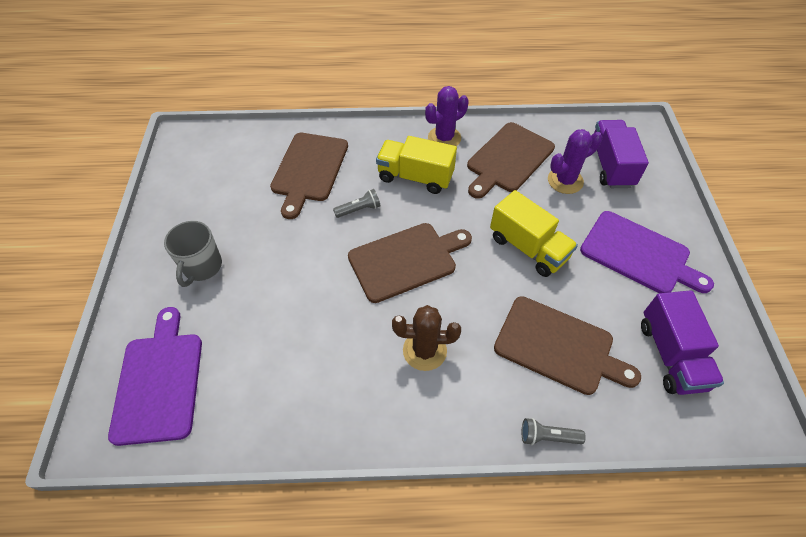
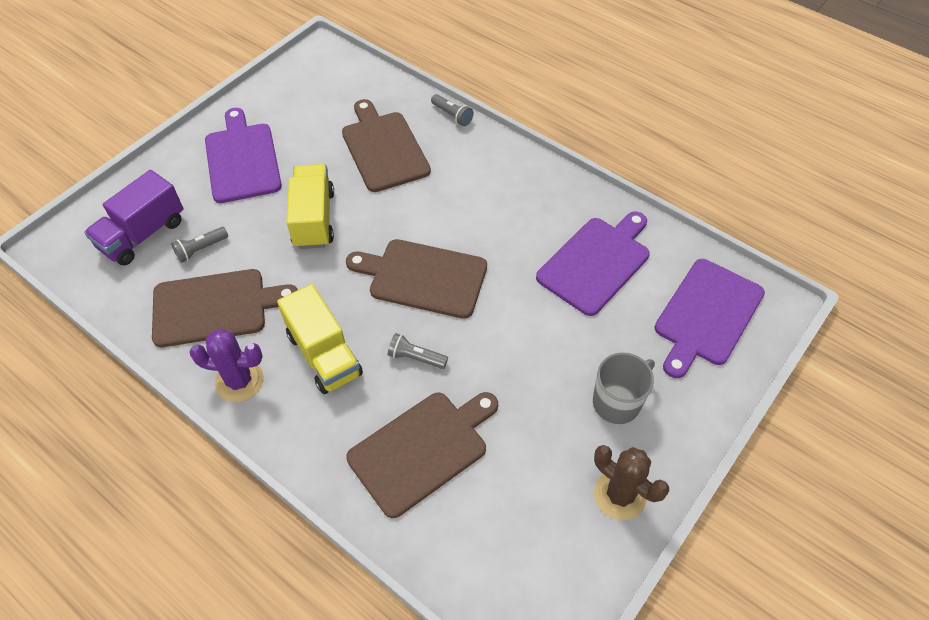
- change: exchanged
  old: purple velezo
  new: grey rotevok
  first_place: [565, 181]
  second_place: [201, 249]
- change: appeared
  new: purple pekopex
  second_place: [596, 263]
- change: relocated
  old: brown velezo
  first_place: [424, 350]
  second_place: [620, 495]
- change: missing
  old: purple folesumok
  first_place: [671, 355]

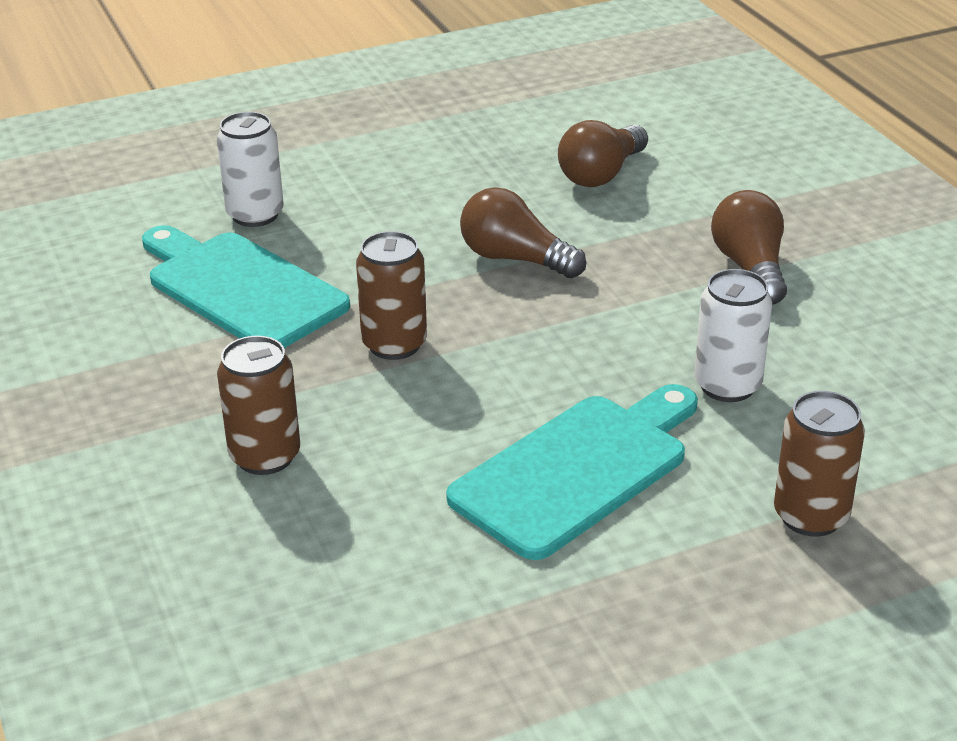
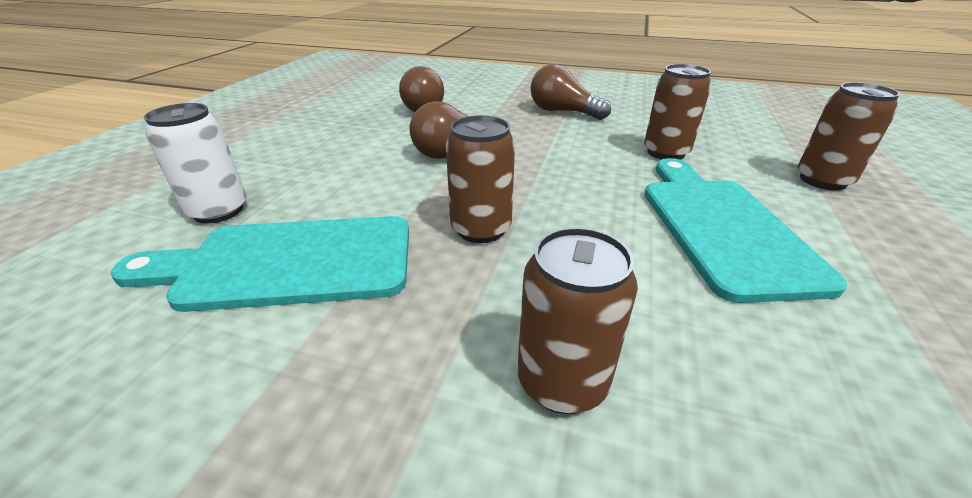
- change: colour
  old: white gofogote
  new: brown gofogote
  first_place: [727, 385]
  second_place: [665, 153]

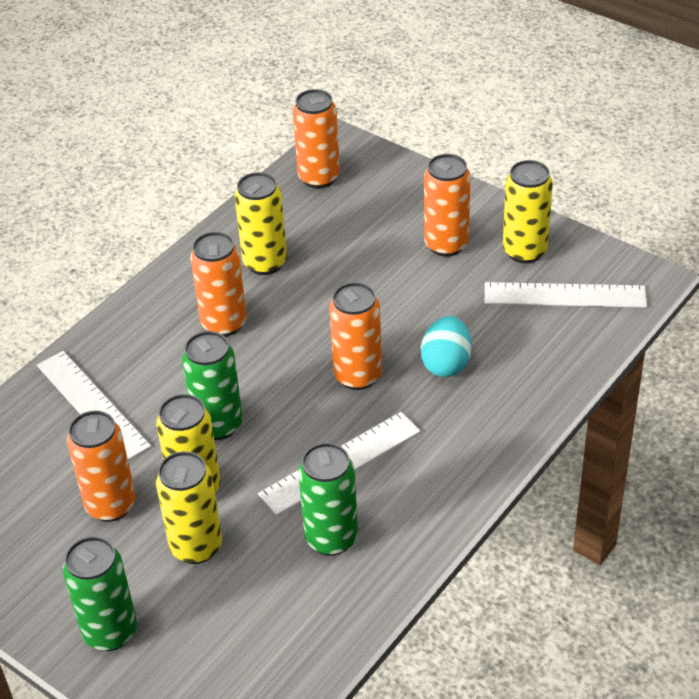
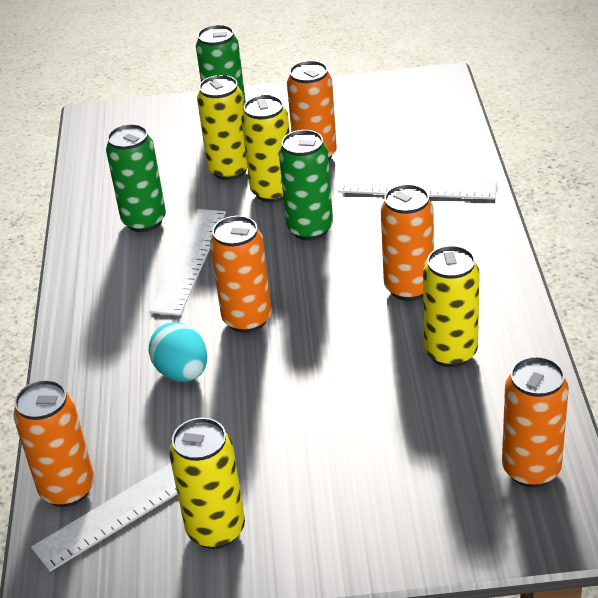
- change: relocated
  old: orange gofogote
  first_place: [446, 244]
  second_place: [67, 489]

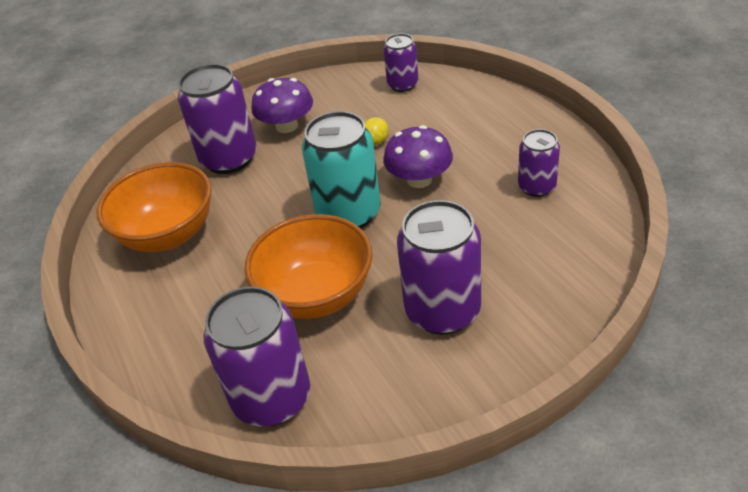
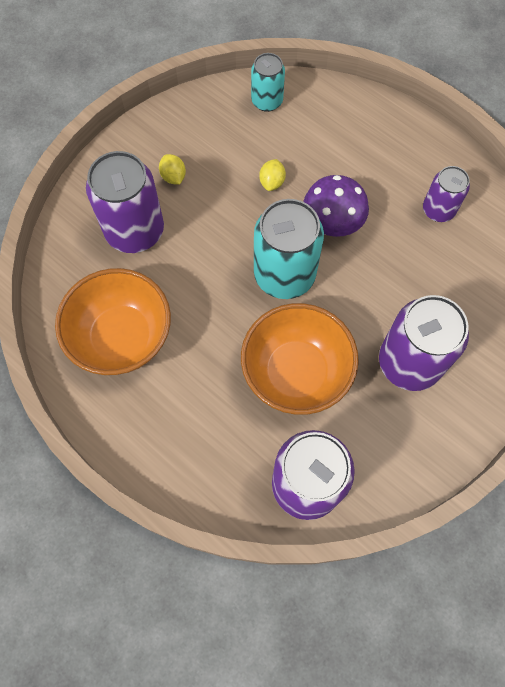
- change: exchanged
  old: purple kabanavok
  new: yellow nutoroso
  first_place: [286, 126]
  second_place: [173, 177]
- change: colour
  old: purple gofogote
  new: turquoise gofogote
  first_place: [402, 85]
  second_place: [267, 101]

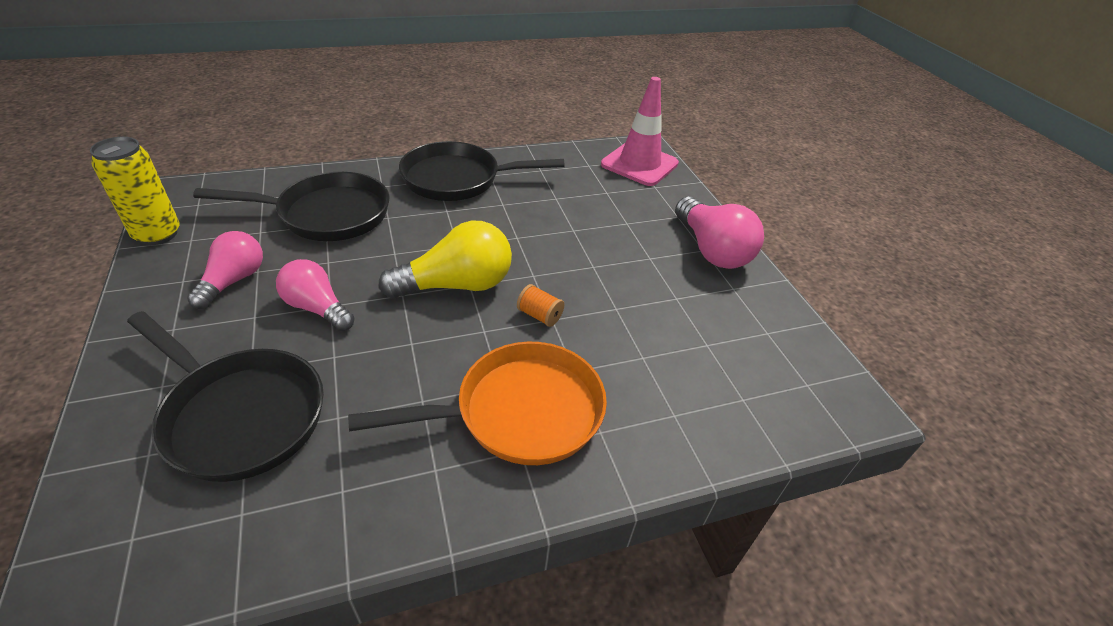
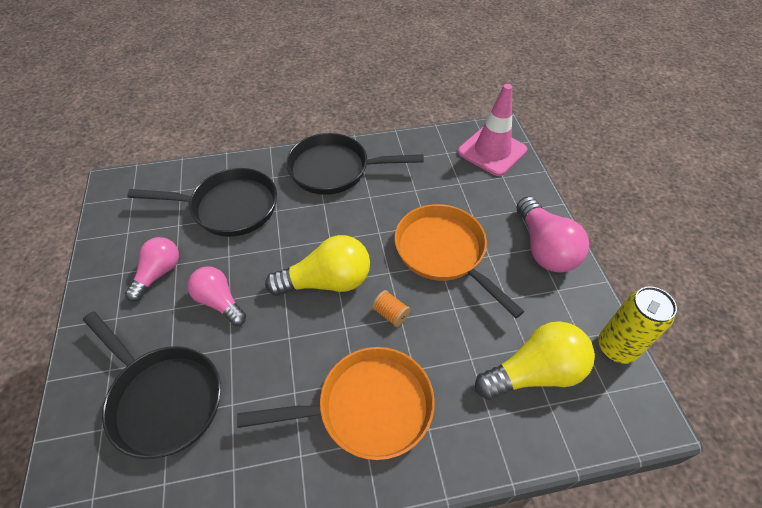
- change: appeared
  new: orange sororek
  second_place: [444, 253]
- change: appeared
  new: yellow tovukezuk
  second_place: [534, 372]
- change: relocated
  old: yellow gofogote
  first_place: [157, 234]
  second_place: [616, 347]

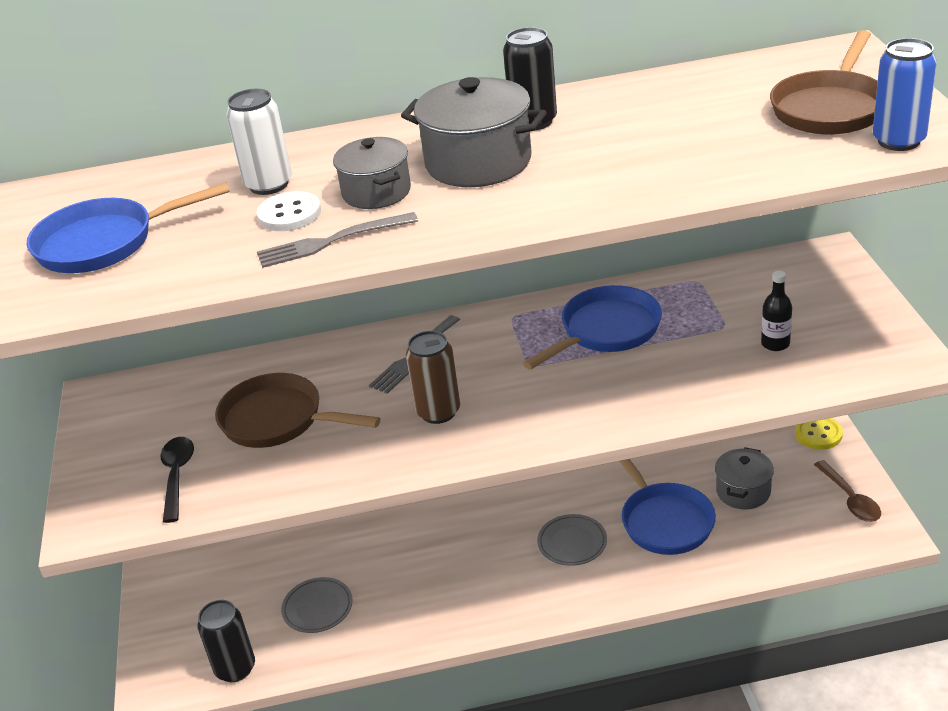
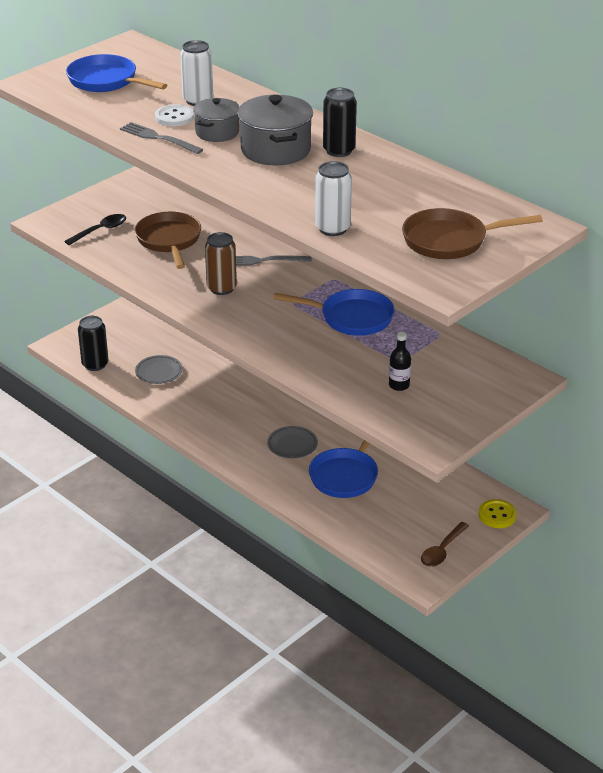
- change: appeared
  new: white gofogote
  second_place: [332, 228]
- change: missing
  old: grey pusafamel
  first_place: [743, 491]
- change: missing
  old: blue gofogote
  first_place: [898, 141]

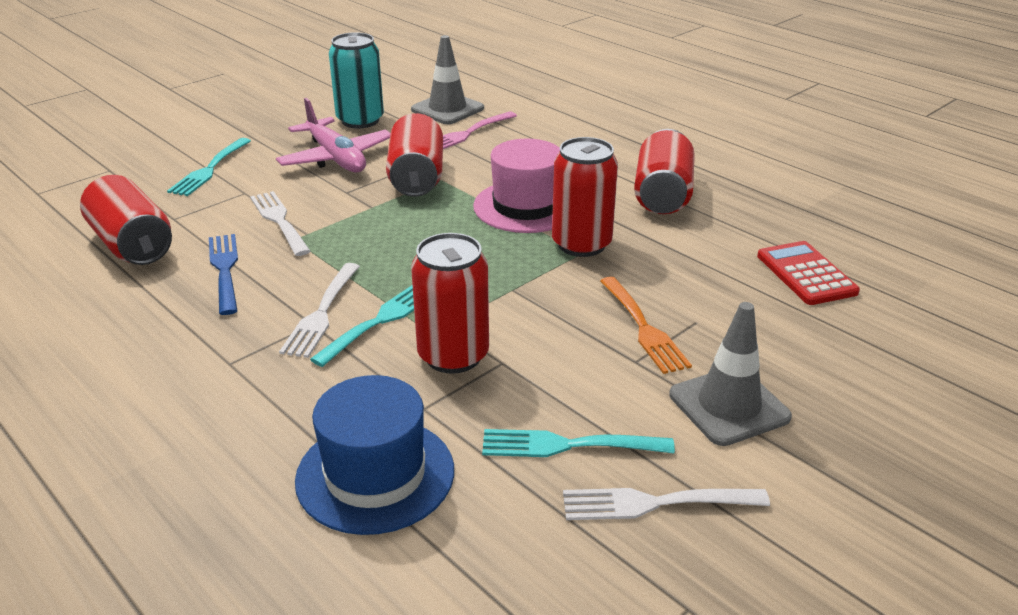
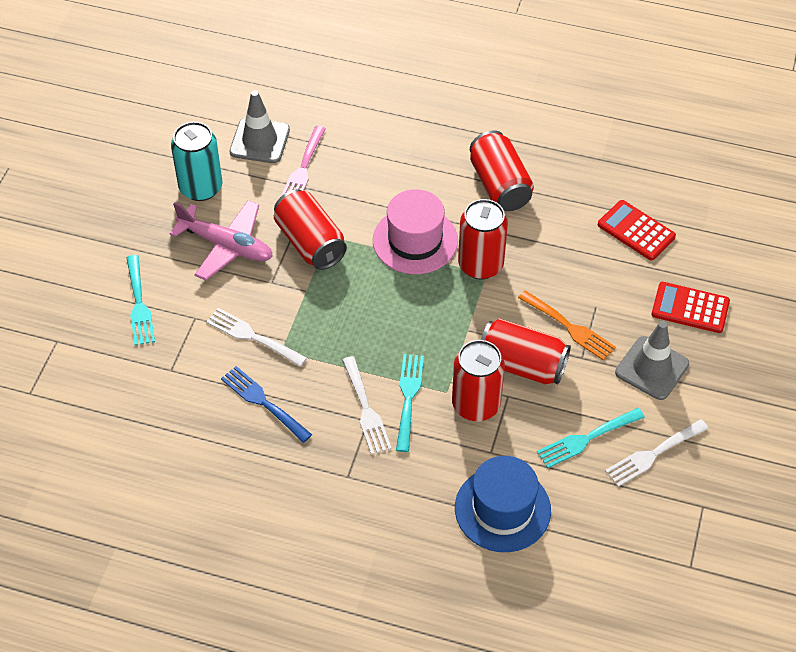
- change: relocated
  old: red gofogote
  first_place: [133, 245]
  second_place: [522, 365]
- change: appeared
  new: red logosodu
  second_place: [690, 308]

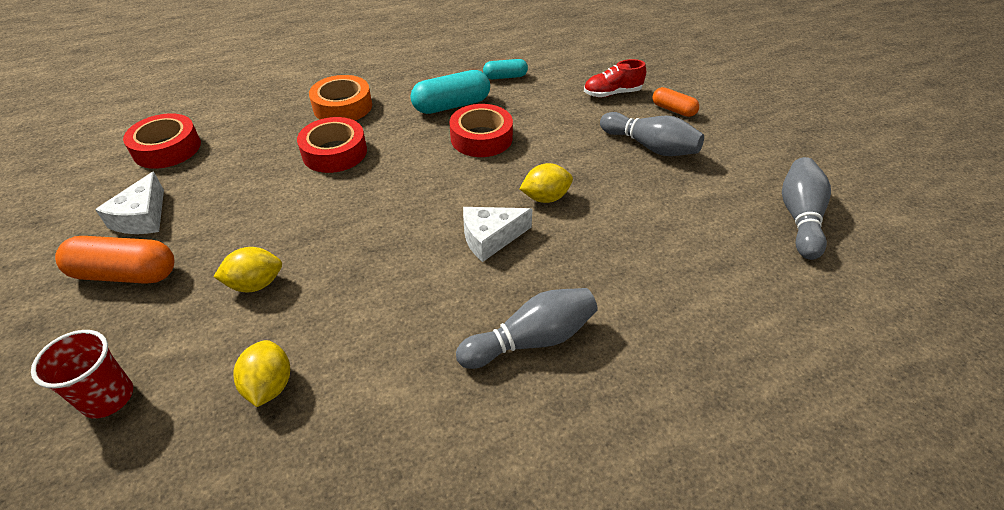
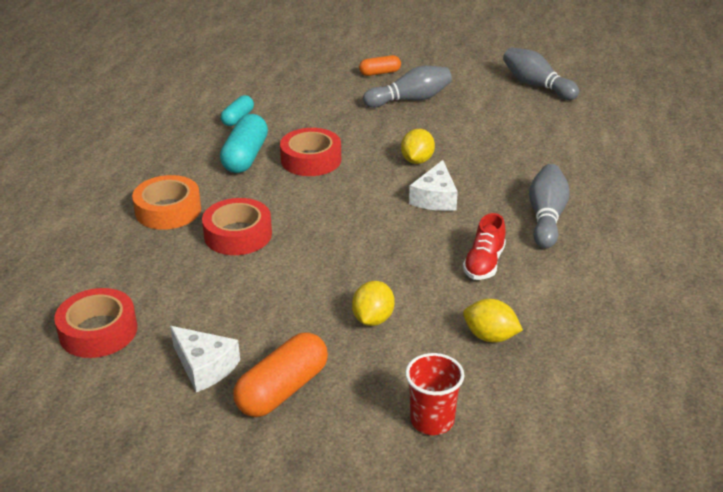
- change: relocated
  old: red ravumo
  first_place: [612, 93]
  second_place: [484, 263]

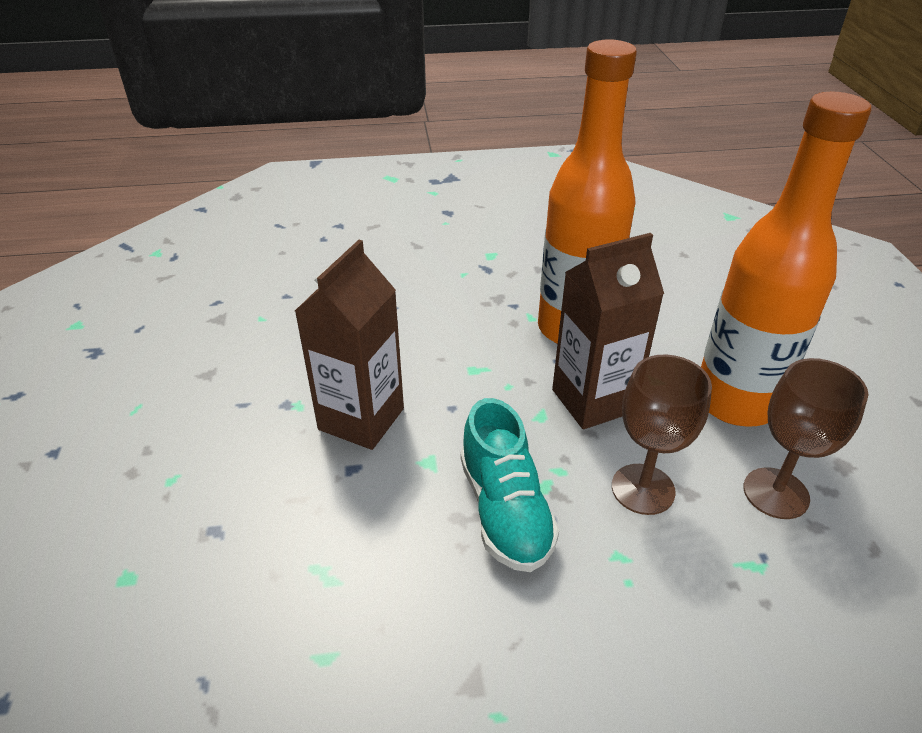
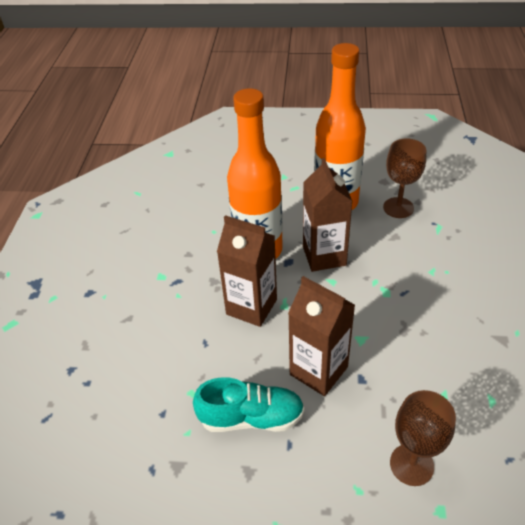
- change: relocated
  old: turquoise ravumo
  first_place: [505, 510]
  second_place: [251, 417]
- change: appeared
  new: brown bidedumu
  second_place: [251, 307]
- change: relocated
  old: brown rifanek
  first_place: [643, 489]
  second_place: [411, 464]

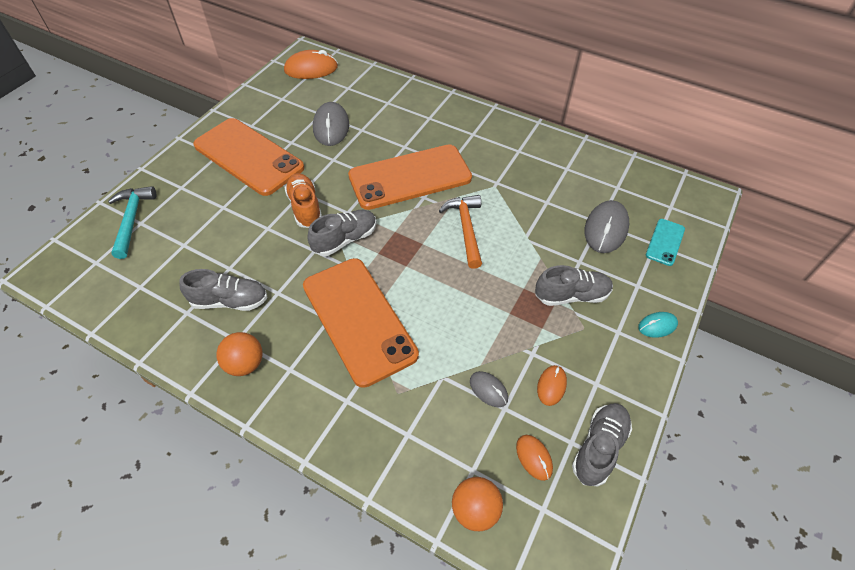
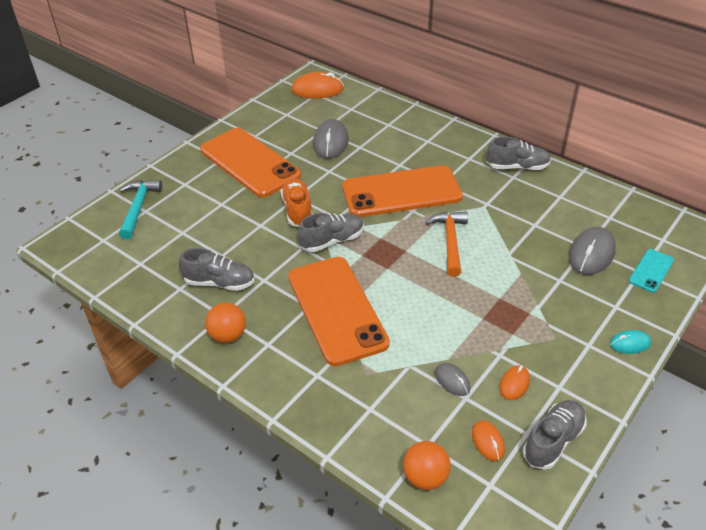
- change: relocated
  old: grey ravumo
  first_place: [571, 295]
  second_place: [517, 167]

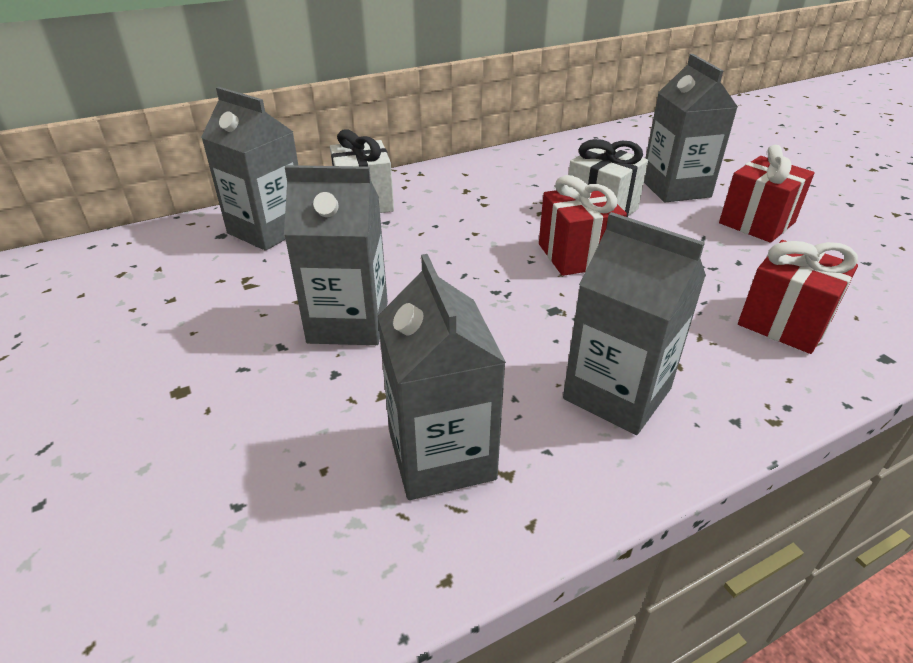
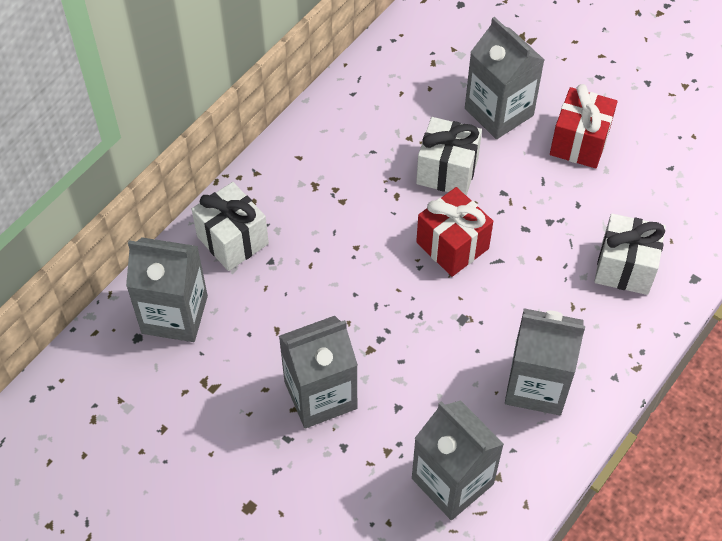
- change: colour
  old: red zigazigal
  new: white zigazigal
  first_place: [784, 323]
  second_place: [625, 267]

